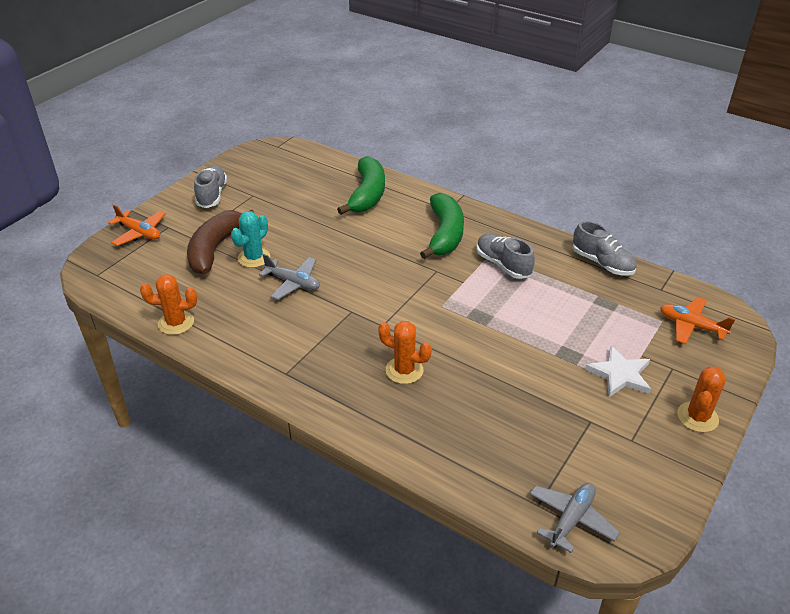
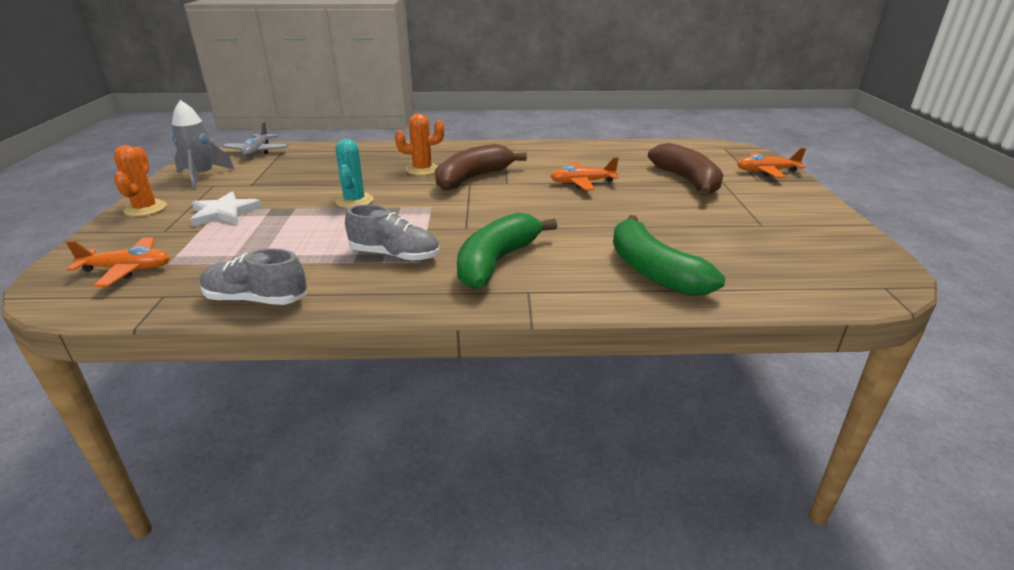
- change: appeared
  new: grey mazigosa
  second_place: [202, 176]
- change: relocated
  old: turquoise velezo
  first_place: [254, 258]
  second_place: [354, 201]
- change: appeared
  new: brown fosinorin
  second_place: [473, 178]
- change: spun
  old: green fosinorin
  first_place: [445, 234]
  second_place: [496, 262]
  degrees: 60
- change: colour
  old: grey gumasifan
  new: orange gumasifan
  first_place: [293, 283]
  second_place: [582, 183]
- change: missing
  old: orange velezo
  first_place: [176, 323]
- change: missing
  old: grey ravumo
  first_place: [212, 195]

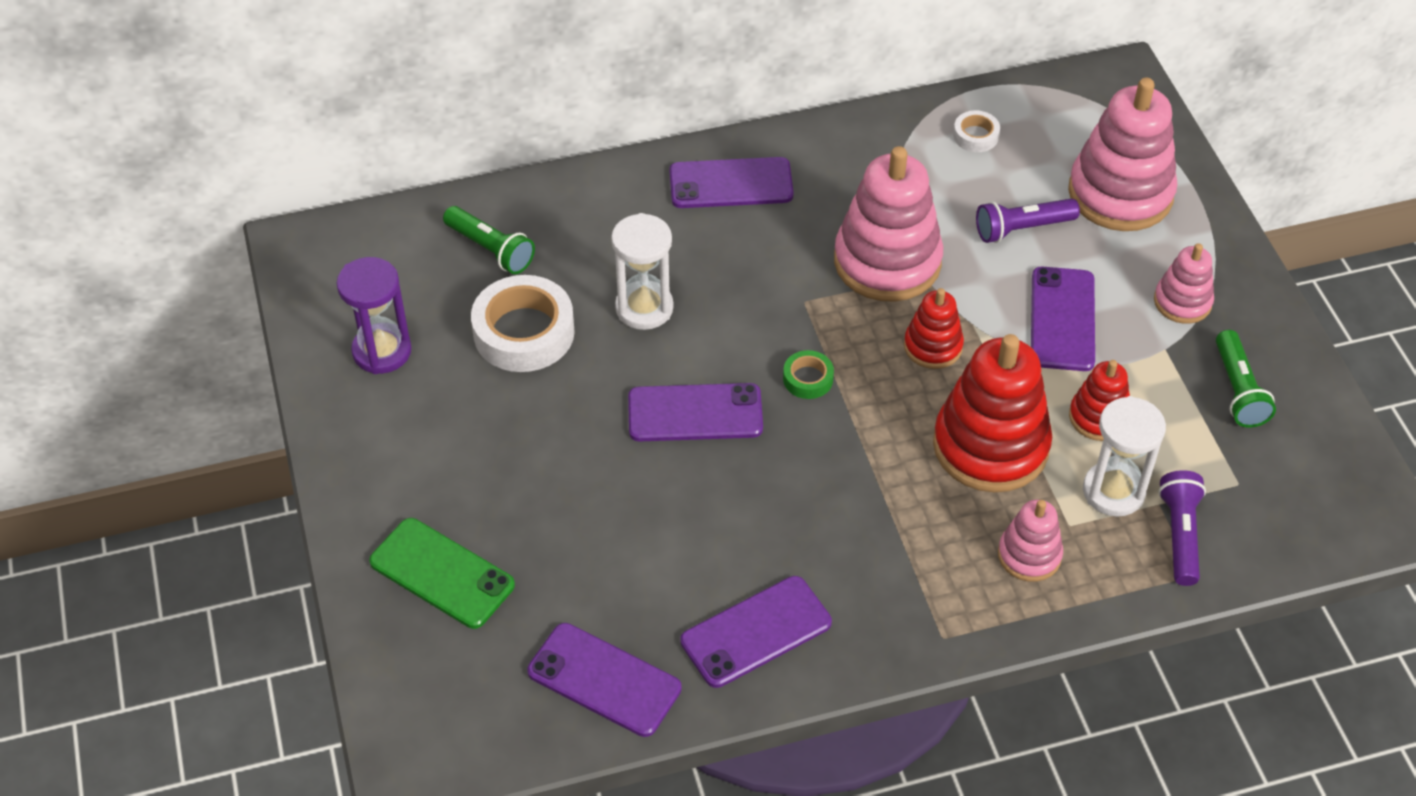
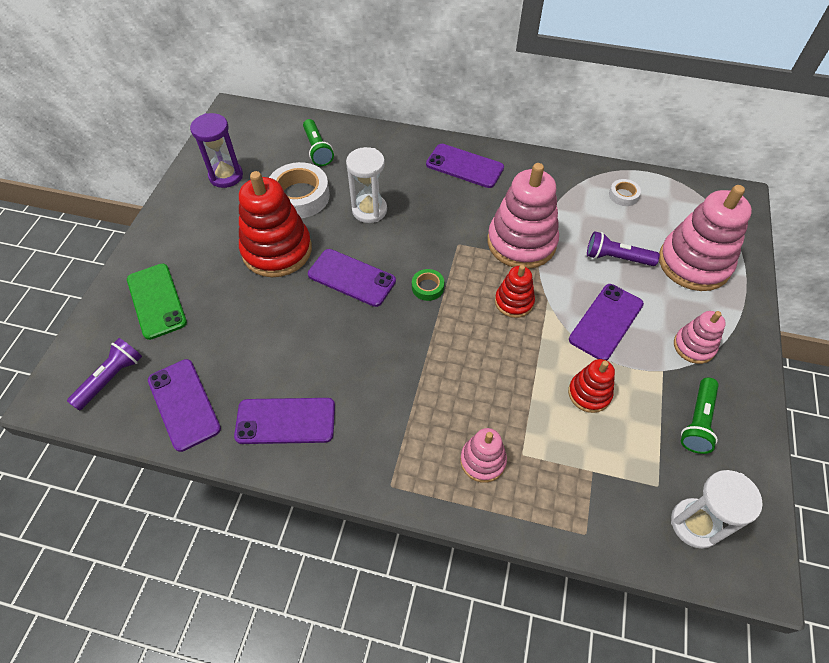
- change: relocated
  old: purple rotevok
  first_place: [1180, 535]
  second_place: [111, 378]
- change: relocated
  old: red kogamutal
  first_place: [990, 446]
  second_place: [277, 250]
- change: relocated
  old: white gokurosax
  first_place: [1113, 491]
  second_place: [695, 524]

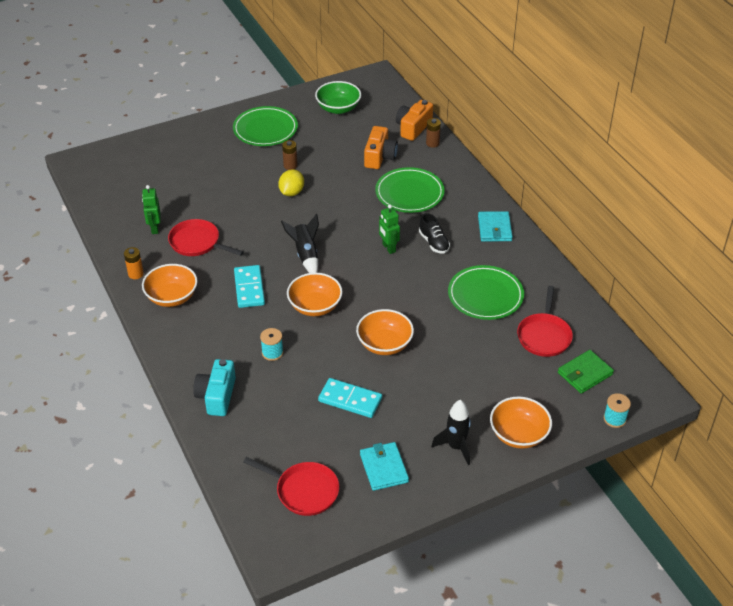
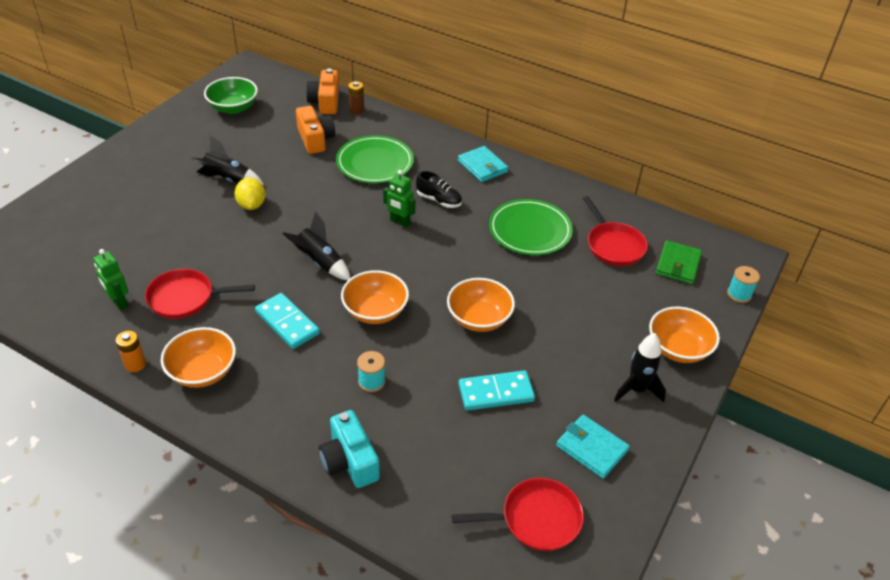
- change: exchanged
  old: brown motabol
  new: black mazigosa
  first_place: [290, 166]
  second_place: [228, 179]
- change: missing
  old: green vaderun
  first_place: [265, 129]

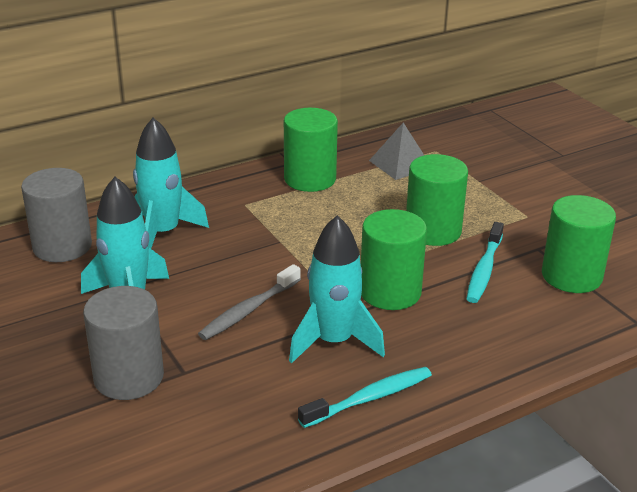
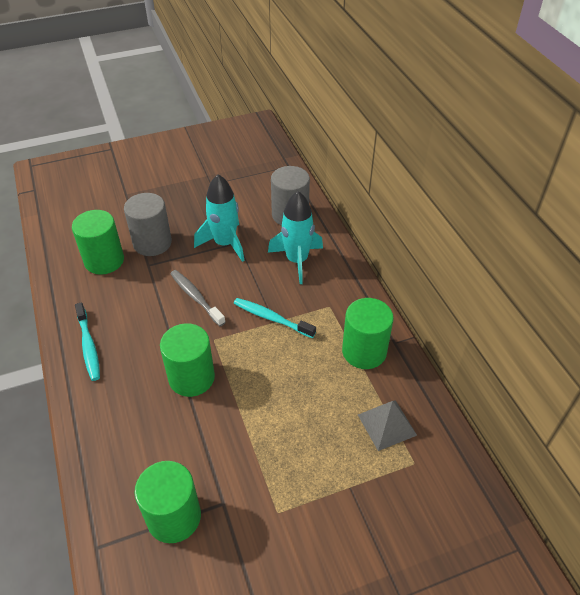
- change: relocated
  old: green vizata
  first_place: [433, 231]
  second_place: [104, 260]
- change: relocated
  old: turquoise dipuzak
  first_place: [484, 270]
  second_place: [271, 318]
- change: missing
  old: turquoise mazigosa
  first_place: [334, 341]

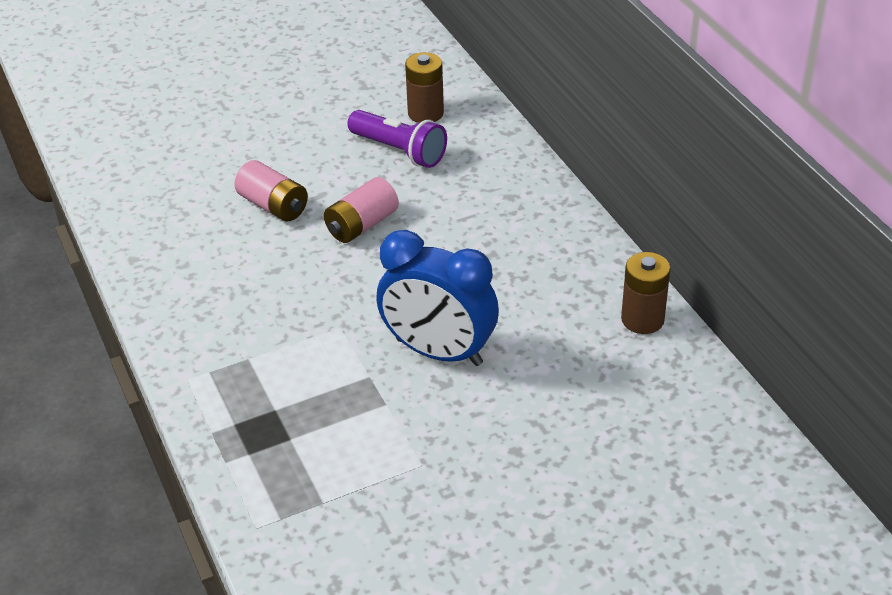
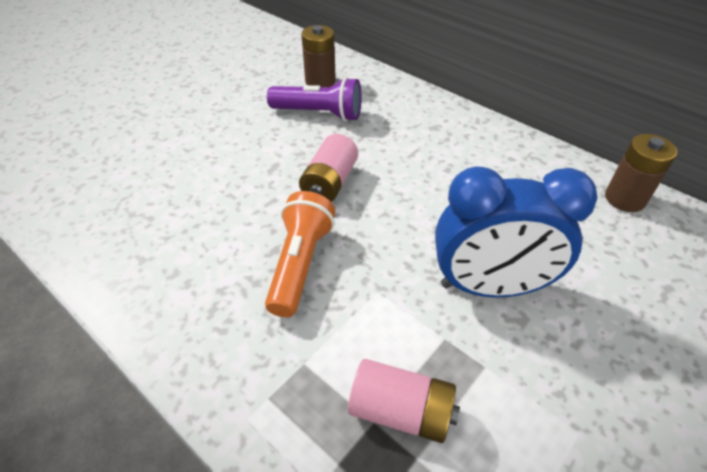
- change: appeared
  new: orange rotevok
  second_place: [300, 264]
- change: relocated
  old: pink motabol
  first_place: [273, 205]
  second_place: [401, 411]

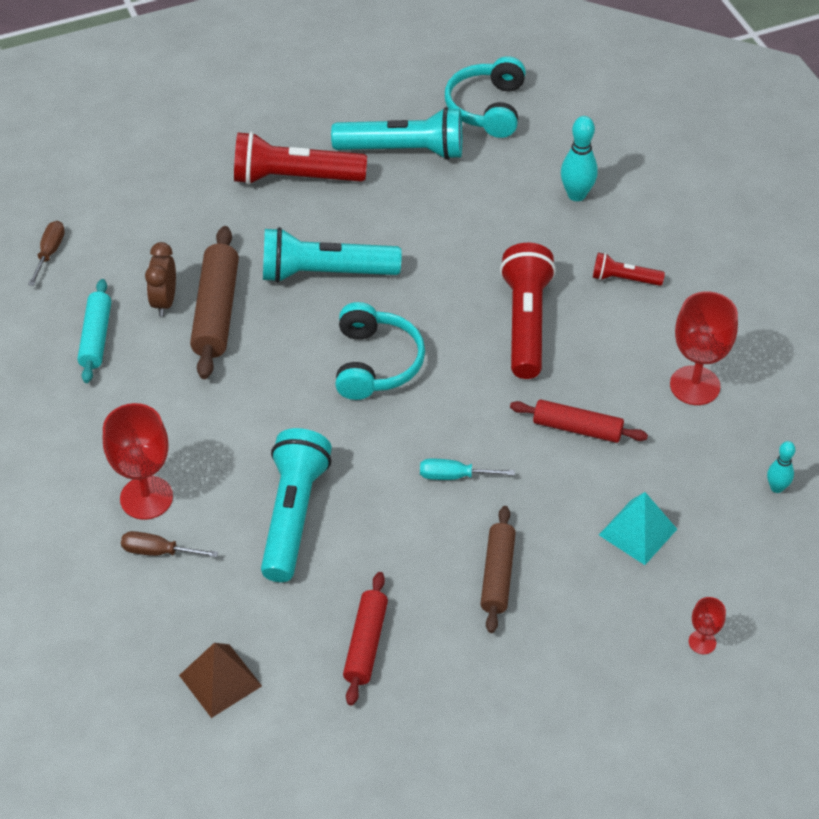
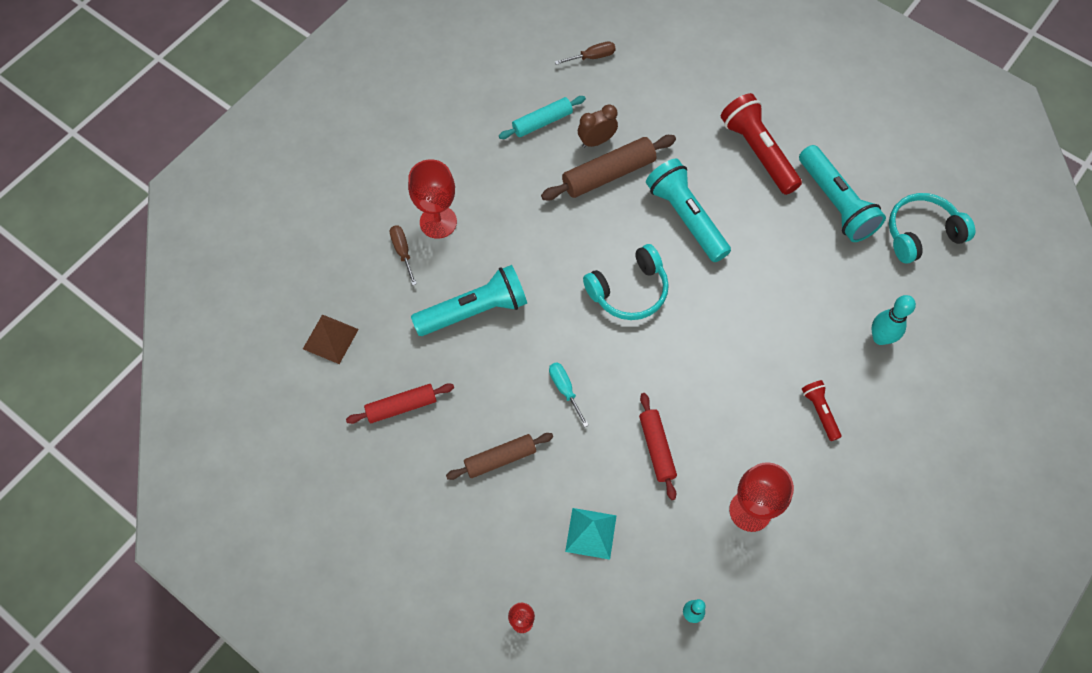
- change: missing
  old: red rotevok
  first_place: [525, 323]

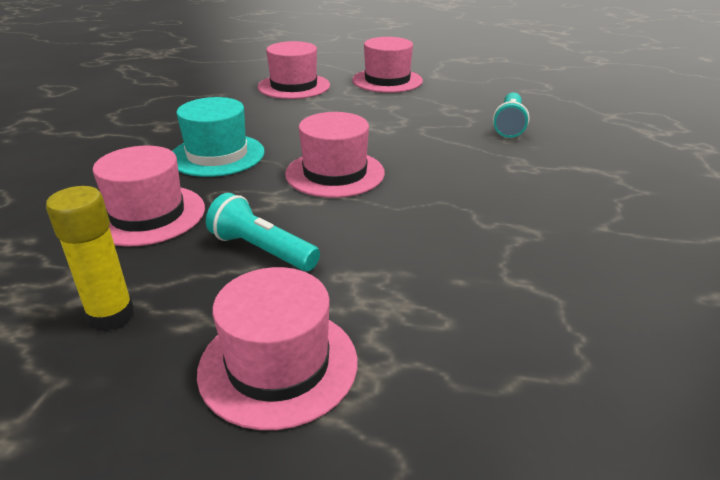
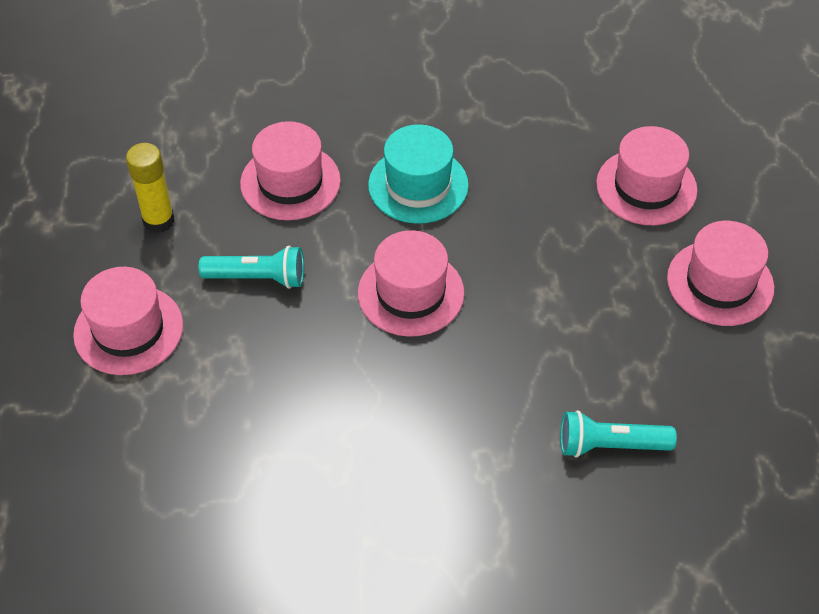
- change: spun
  old: turquoise rotevok
  first_place: [262, 250]
  second_place: [258, 278]
  degrees: 75

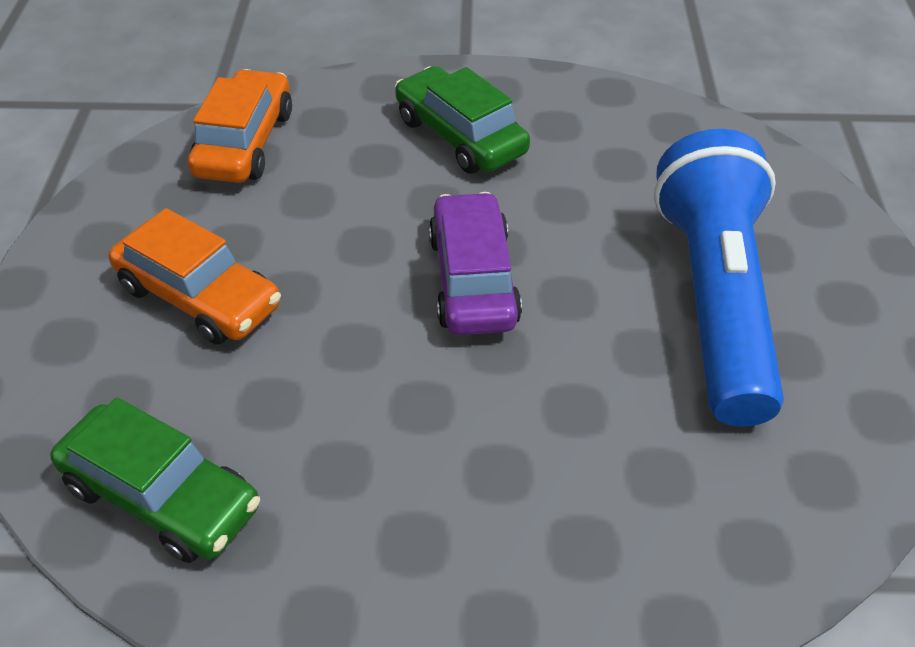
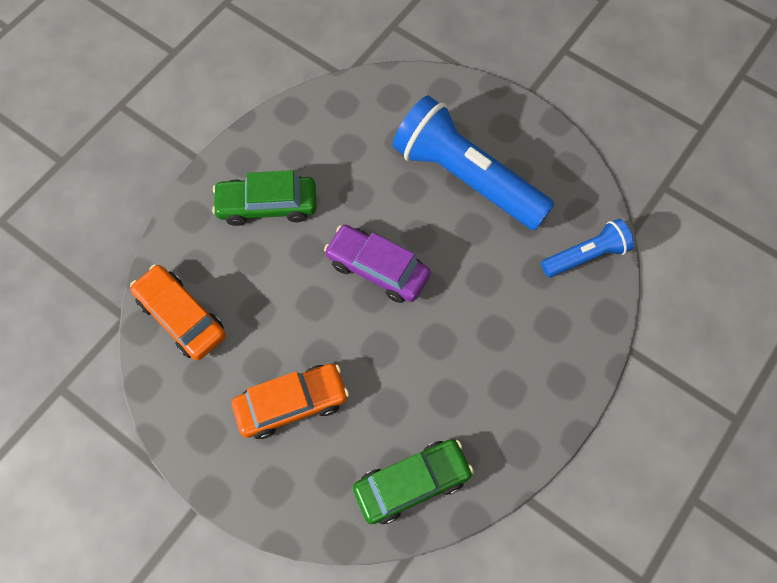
- change: appeared
  new: blue rotevok
  second_place: [586, 256]

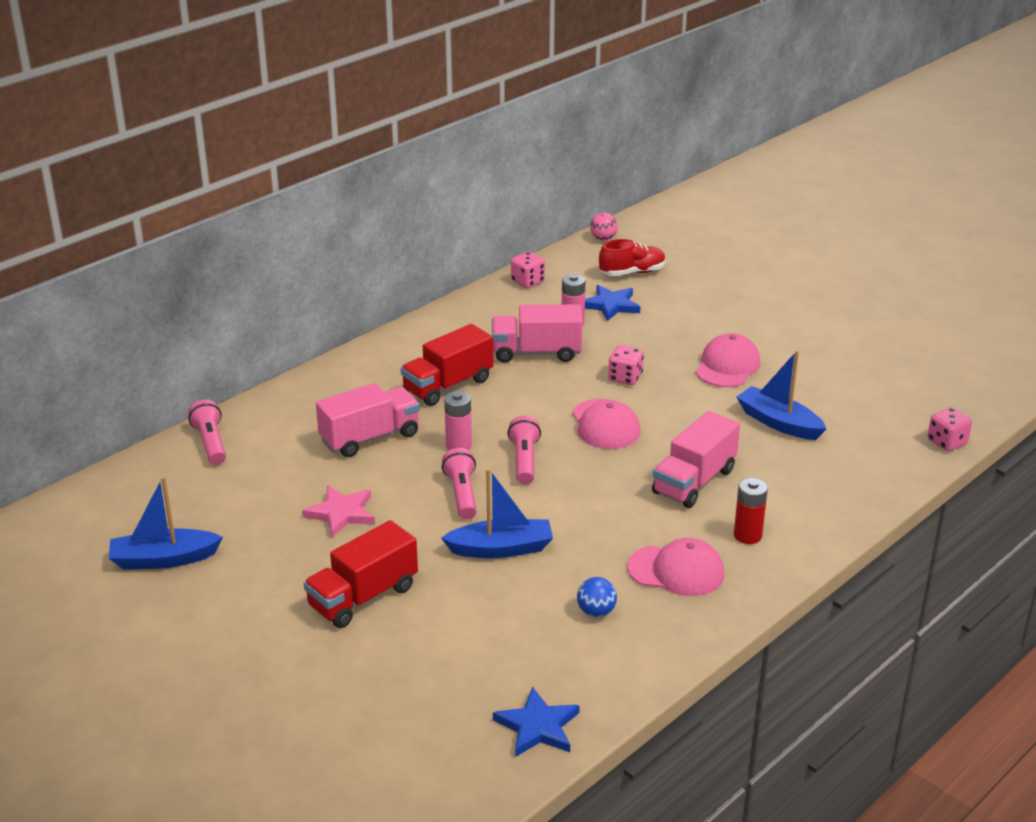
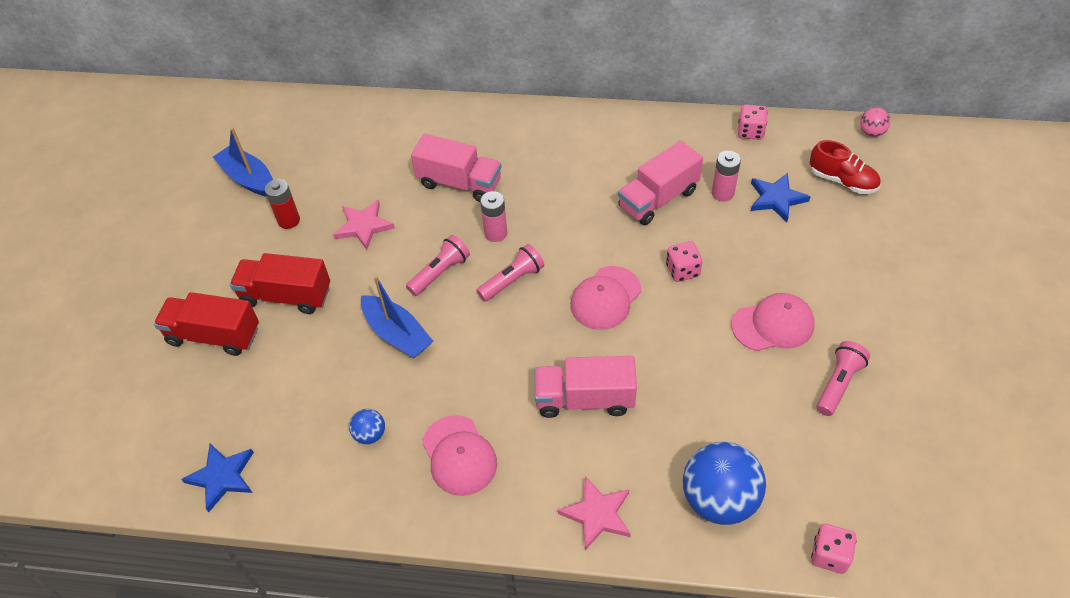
- change: relocated
  old: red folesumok
  first_place: [448, 385]
  second_place: [214, 335]
- change: relocated
  old: red motabol
  first_place: [747, 535]
  second_place: [288, 220]
- change: appeared
  new: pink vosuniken
  second_place: [597, 514]
- change: spun
  old: pink folesumok
  first_place: [536, 353]
  second_place: [658, 199]
  degrees: -90
- change: appeared
  new: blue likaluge
  second_place: [719, 499]
- change: relocated
  old: pink rotevok
  first_place: [211, 443]
  second_place: [838, 384]
- change: missing
  old: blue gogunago
  first_place: [779, 423]

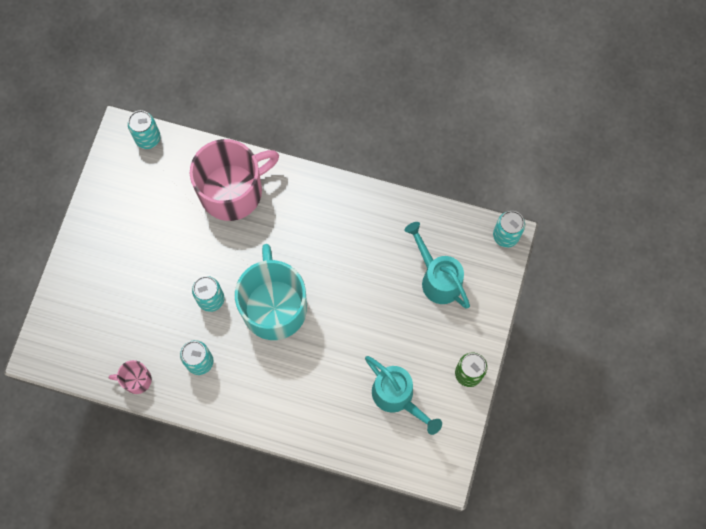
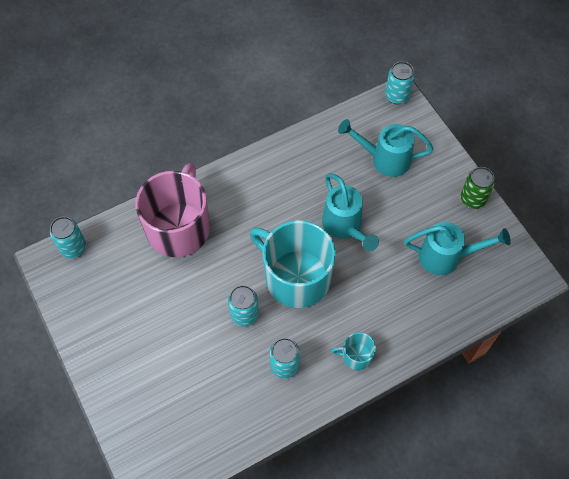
- change: appeared
  new: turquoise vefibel
  second_place: [344, 226]
- change: appeared
  new: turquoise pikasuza
  second_place: [356, 356]
- change: missing
  old: pink pikasuza
  first_place: [136, 380]

